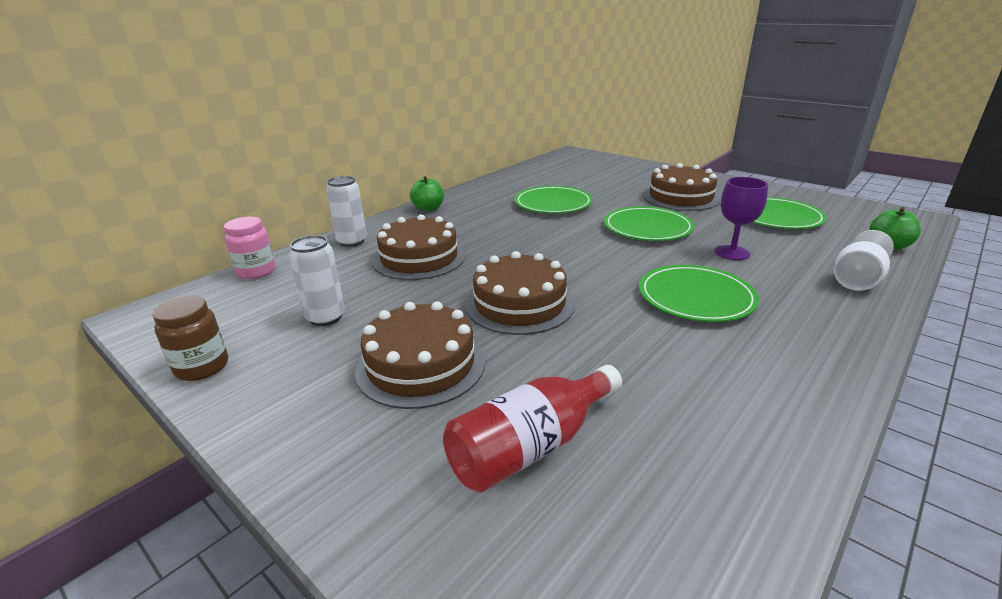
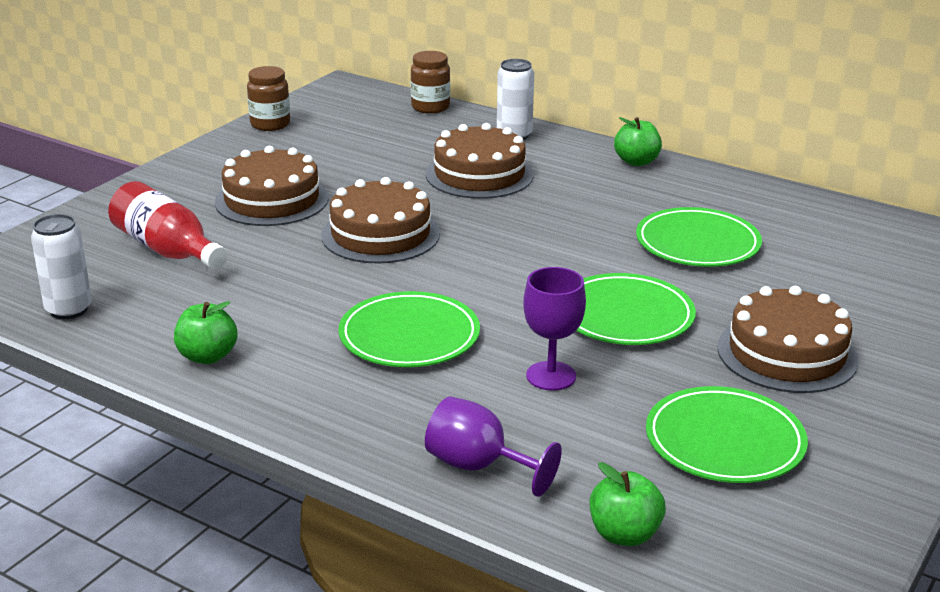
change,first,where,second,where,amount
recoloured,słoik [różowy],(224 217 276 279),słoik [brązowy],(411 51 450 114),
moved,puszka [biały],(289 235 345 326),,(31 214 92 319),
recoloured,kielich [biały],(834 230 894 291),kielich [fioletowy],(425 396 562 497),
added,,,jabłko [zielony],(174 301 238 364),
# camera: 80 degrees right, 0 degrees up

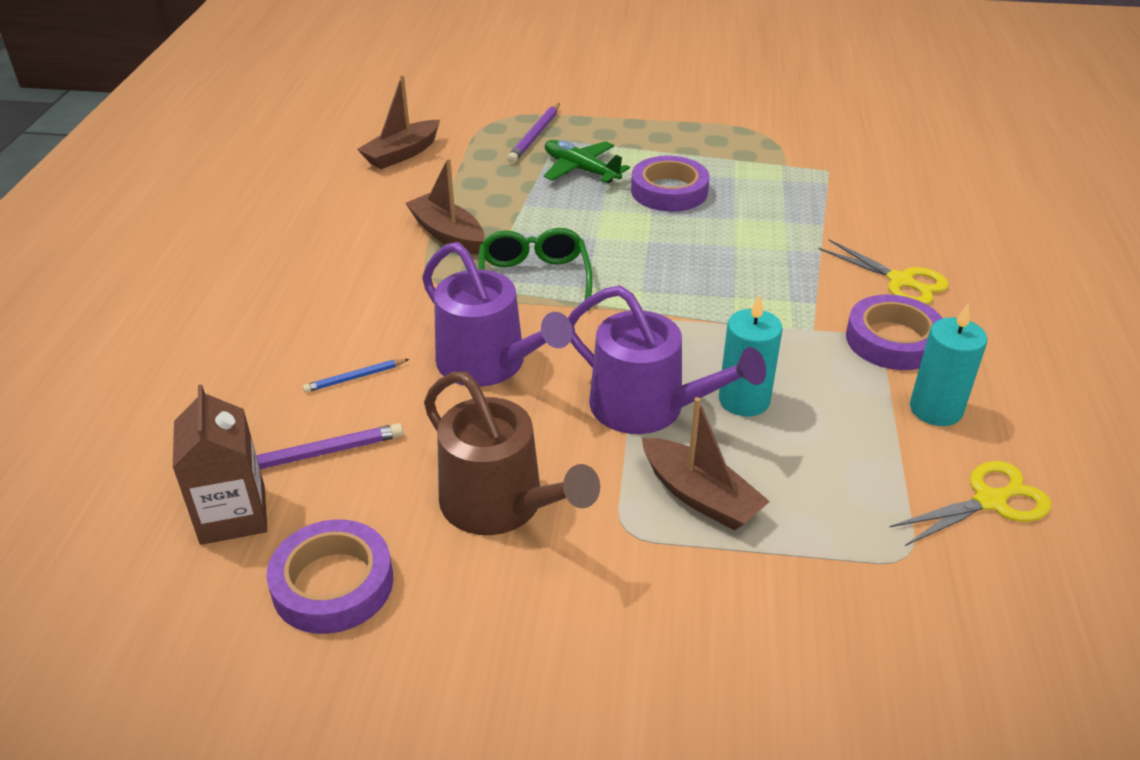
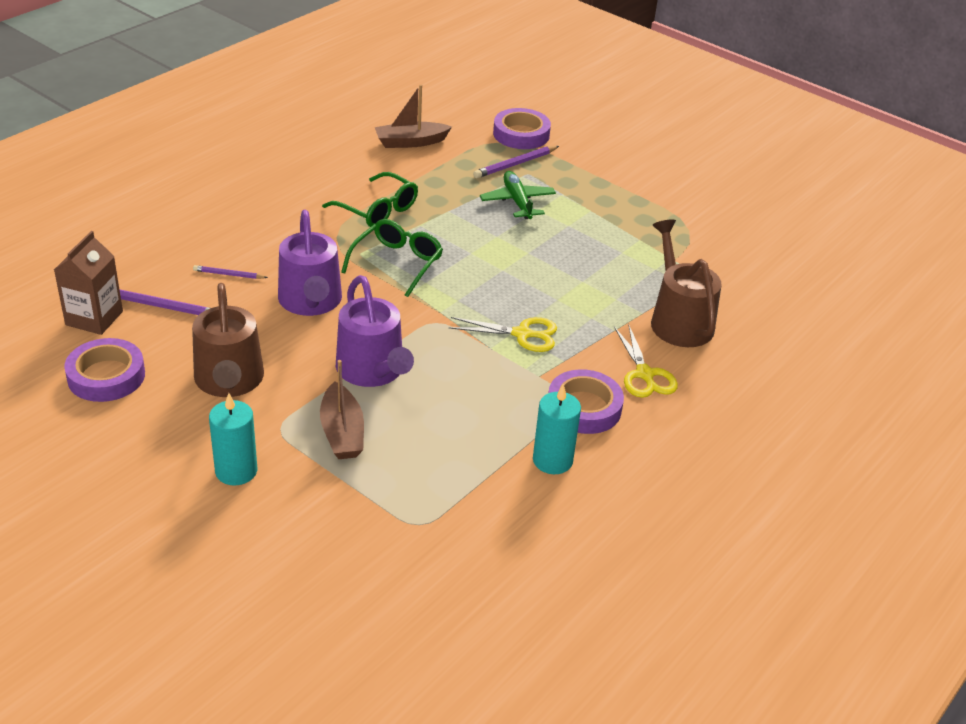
change,first,where,second,where,amount
recoloured,ołówek [niebieski],(303 359 409 393),ołówek [fioletowy],(193 265 268 279),
replaced,łódka [brązowy],(405 158 484 255),okulary [zielony],(322 172 418 227),
moved,taśma klejąca [fioletowy],(631 156 709 212),,(493 108 551 149),
moved,świeca [turkusowy],(719 294 783 417),,(209 393 258 486),
moved,nożyczki [żółty],(889 461 1051 546),,(448 317 557 352),
added,,,konewka [brązowy],(651 219 722 347),
# camera: 30 degrees right, 0 degrees up

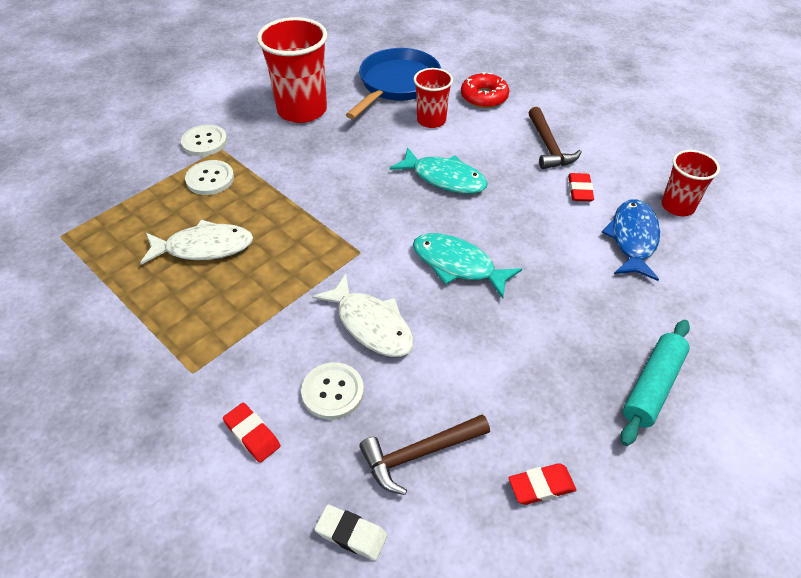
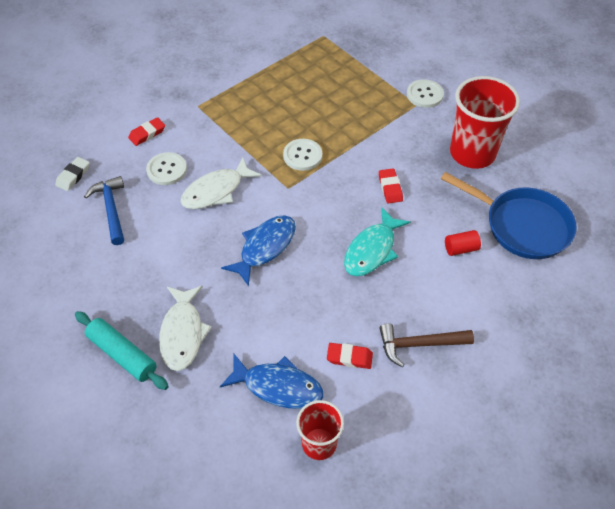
change,first,where,second,where,amount
moved,ryba [biały],(140 220 253 265),,(159 286 212 371),
moved,guzik [biały],(185 160 234 195),,(283 139 322 171),
recoloured,młotek [brązowy],(359 414 490 495),młotek [niebieski],(84 176 124 245),
recoloured,ryba [turkusowy],(413 233 522 298),ryba [niebieski],(221 215 296 286),
replaced,szklanka [czerwony],(414 68 453 128),walec [czerwony],(445 230 481 256),
removed,donut [czerwony],(461 72 509 108),,,
moved,gumka do mazania [czerwony],(509 463 576 505),,(379 168 403 204),
# camera: 95 degrees right, 5 degrees up

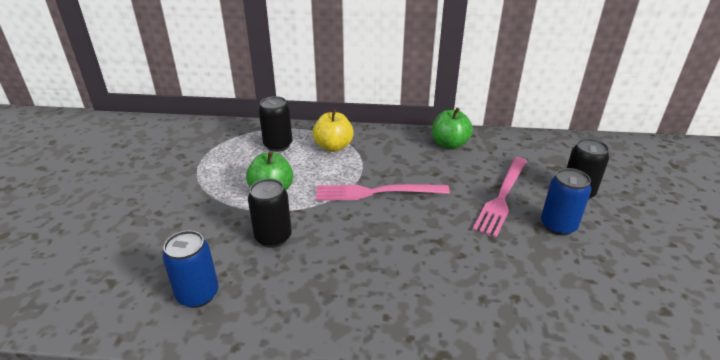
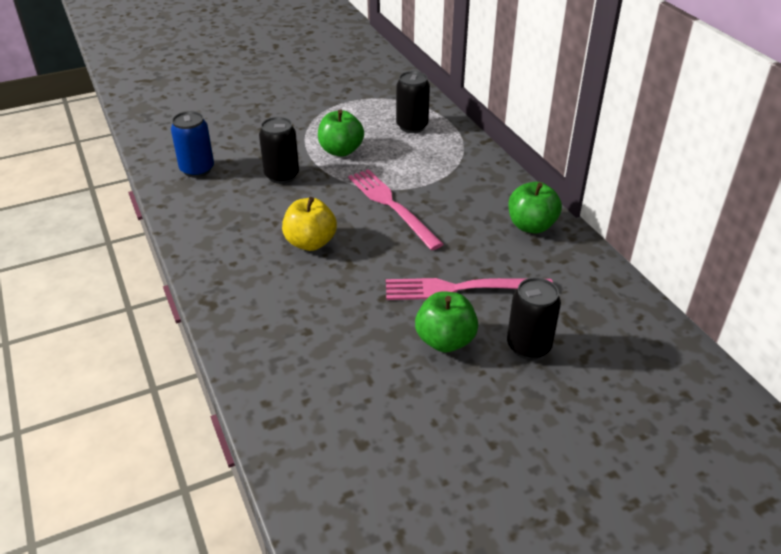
change,first,where,second,where,amount
moved,jabłko [żółty],(313 109 354 152),,(282 197 337 251),
replaced,puszka [niebieski],(541 168 591 236),jabłko [zielony],(415 292 478 353),
# camera: 60 degrees right, 5 degrees up

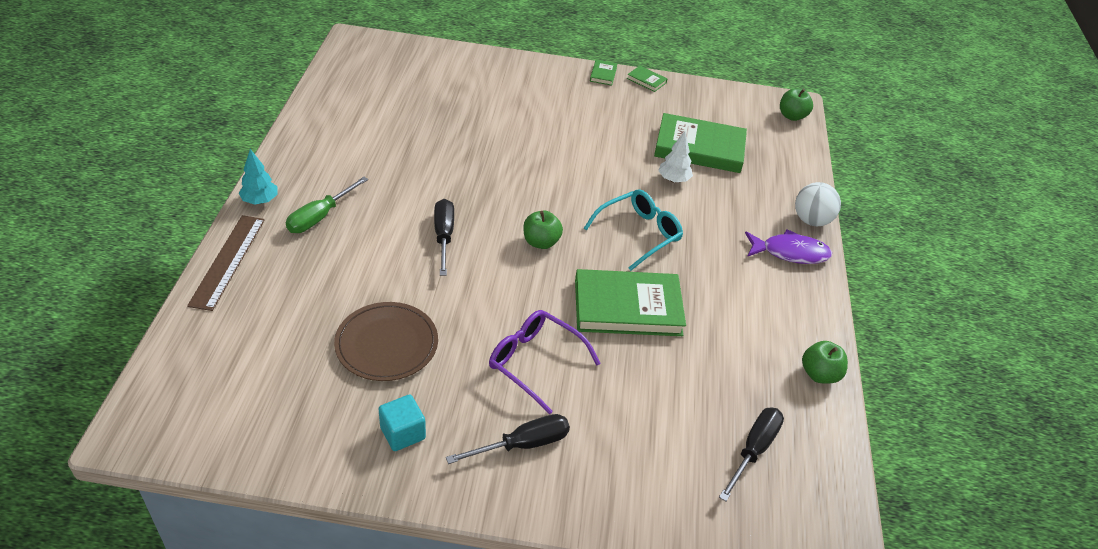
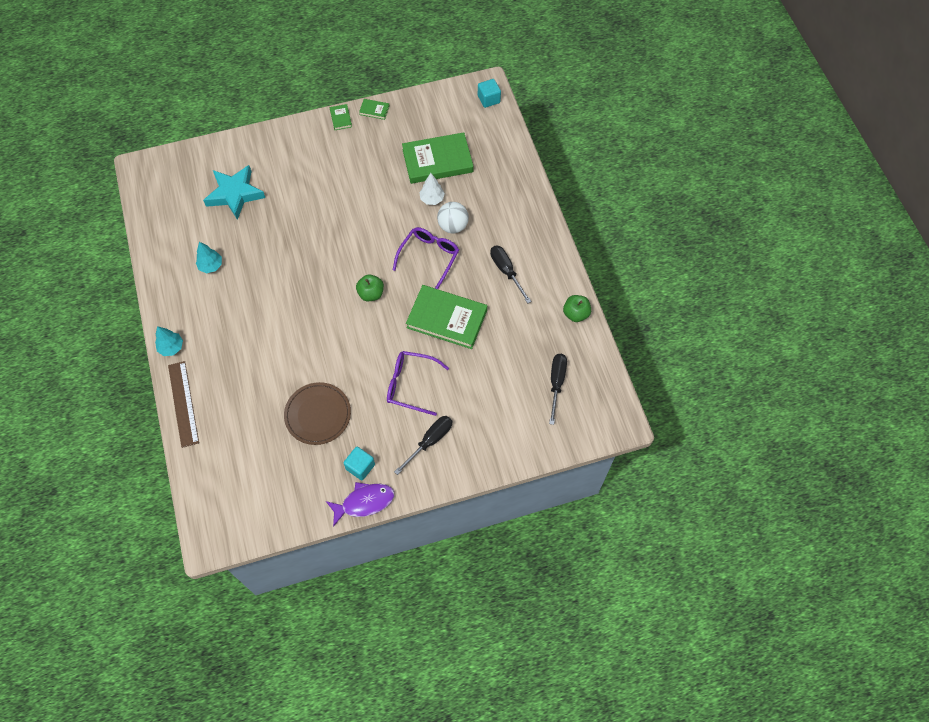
change,first,where,second,where,amount
removed,śrubokręt [zielony],(286 177 368 233),,,
moved,śrubokręt [czarny],(434 199 454 276),,(490 245 532 303),
turned,książka [zielony],(575 269 686 336),,(406 285 487 349),45 degrees clockwise
recoloured,okulary [turkusowy],(584 189 683 271),okulary [fioletowy],(393 227 459 289),
moved,ryba [fioletowy],(745 229 832 264),,(326 482 395 527),
replaced,jabłko [zielony],(780 88 813 121),sześcian [turkusowy],(478 79 501 108),
moved,piłka [biały],(795 182 841 226),,(437 202 469 233),
added,,,drzewko [turkusowy],(196 242 222 273),
added,,,gwiazda [turkusowy],(203 165 265 220),
# camera: 20 degrees left, 20 degrees up

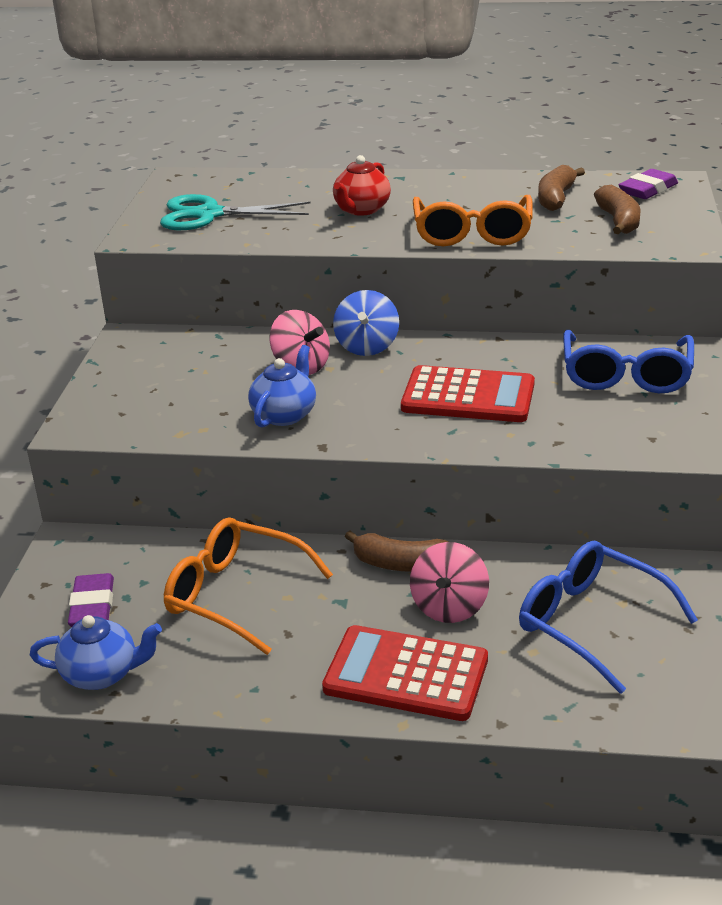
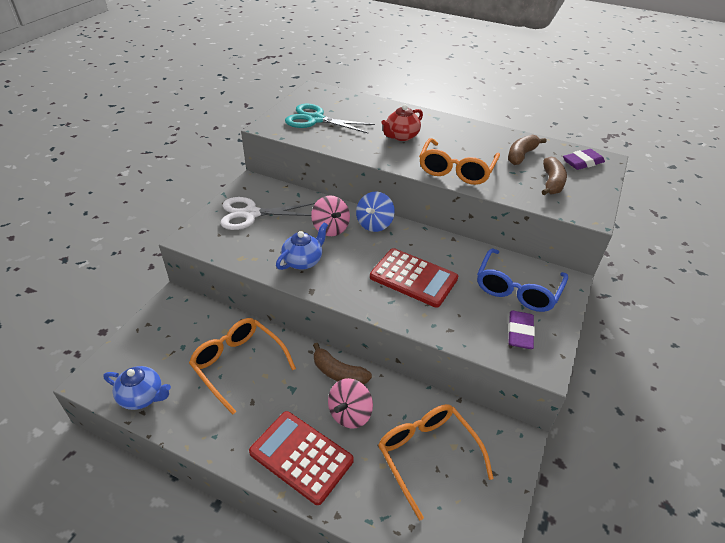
change,first,where,second,where,amount
moved,gumka do mazania [fioletowy],(68 573 114 627),,(508 311 535 349),
recoloured,okulary [niebieski],(519 541 698 694),okulary [pomarańczowy],(378 404 494 521),
added,,,nożyczki [biały],(220 197 315 230),
# camera: 15 degrees right, 10 degrees up

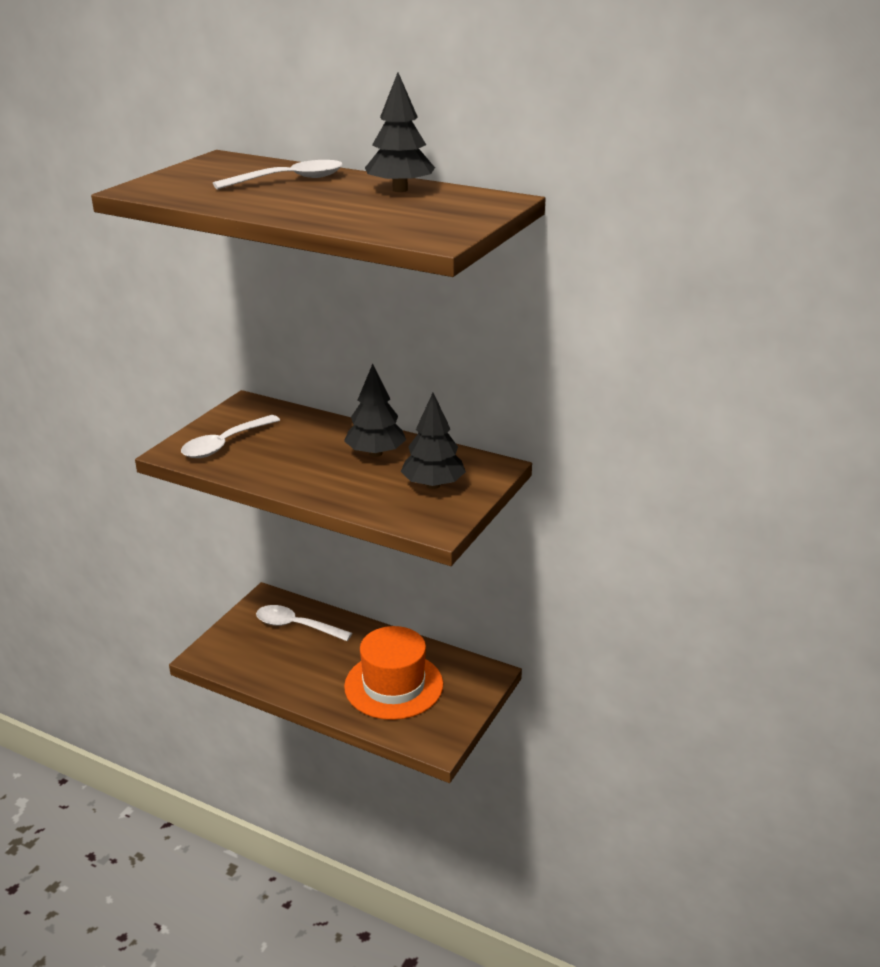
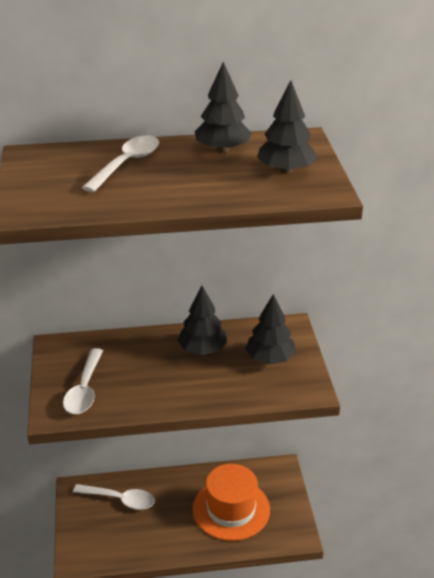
change,first,where,second,where,amount
turned,łyżka [biały],(256 605 352 641),,(73 484 155 510),150 degrees counterclockwise
added,,,drzewko [czarny],(257 80 318 174),
# camera: 35 degrees left, 5 degrees up

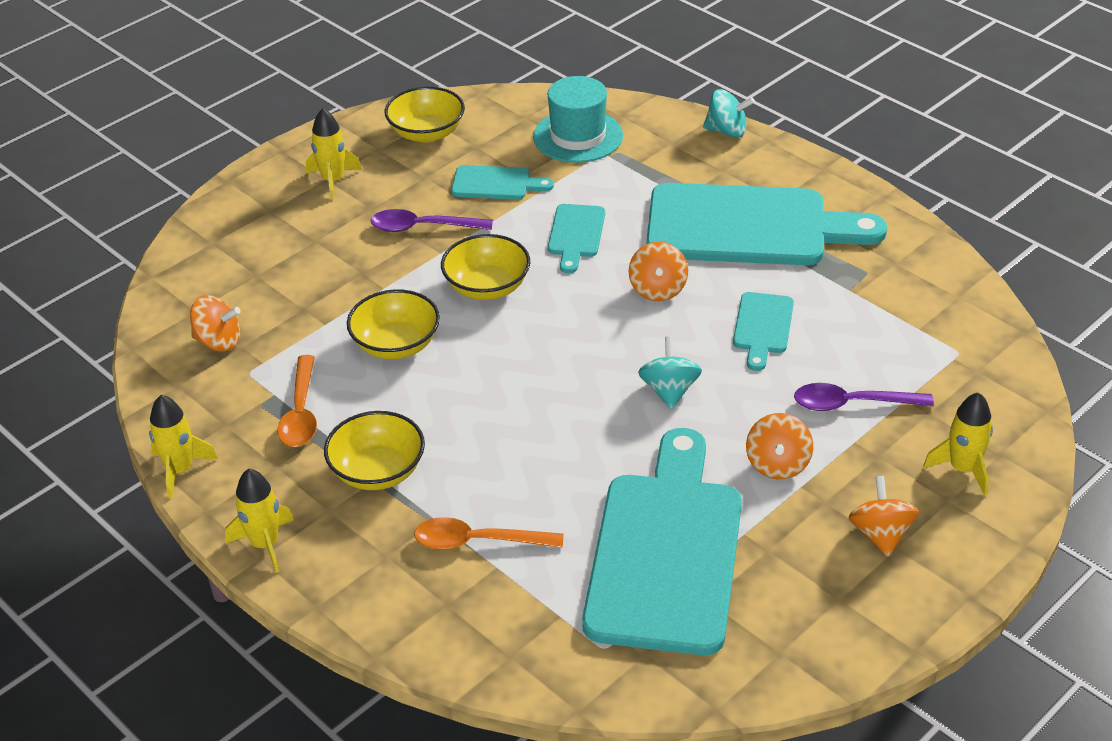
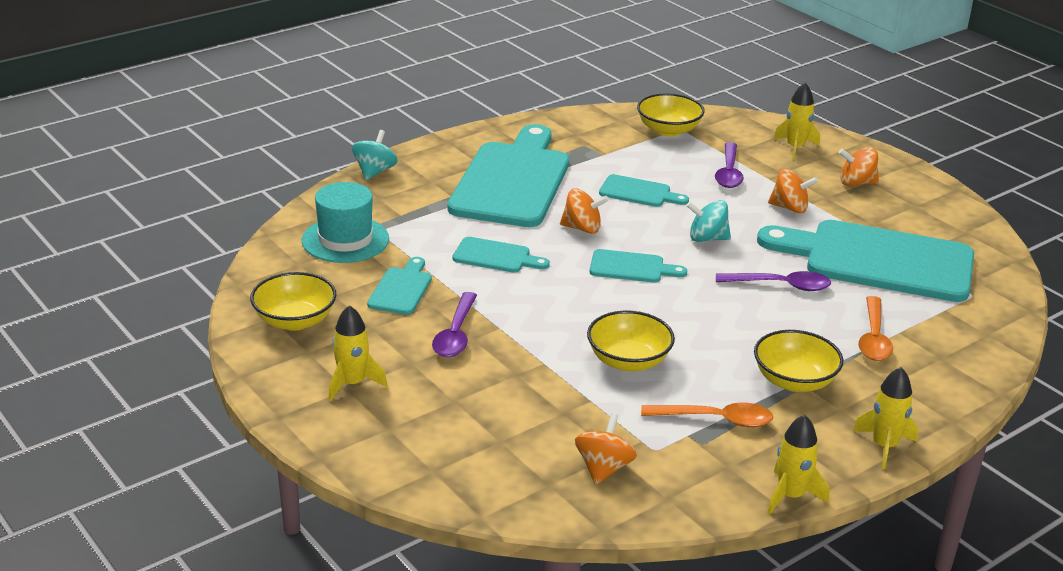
change,first,where,second,where,amount
moved,miska [żółty],(441 234 530 300),,(637 93 705 137),
added,,,deska do krojenia [turkusowy],(590 249 687 283),
added,,,łyżka [fioletowy],(716 271 831 291),
# camera: 85 degrees left, 10 degrees down

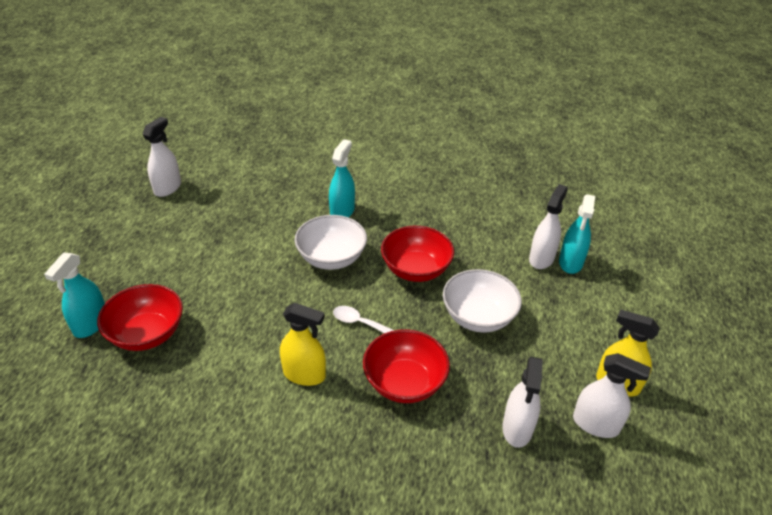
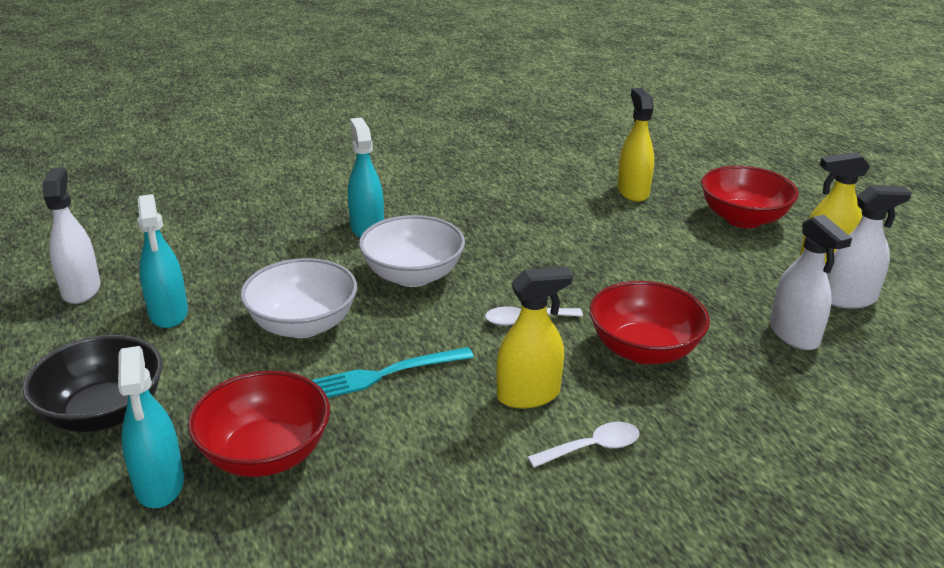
change,first,where,second,where,amount
moved,miska [czerwony],(381 226 454 282),,(701 166 799 228),
moved,miska [biały],(443 269 522 333),,(240 258 357 338),
recoloured,spryskiwacz [biały],(529 184 568 269),spryskiwacz [żółty],(618 88 654 202),
moved,spryskiwacz [turkusowy],(559 194 595 274),,(137 194 188 328),
added,,,miska [czarny],(22 335 163 432),
added,,,widelec [turkusowy],(311 347 474 398),
added,,,łyżka [biały],(527 422 640 468),
# camera: 35 degrees left, 10 degrees down

